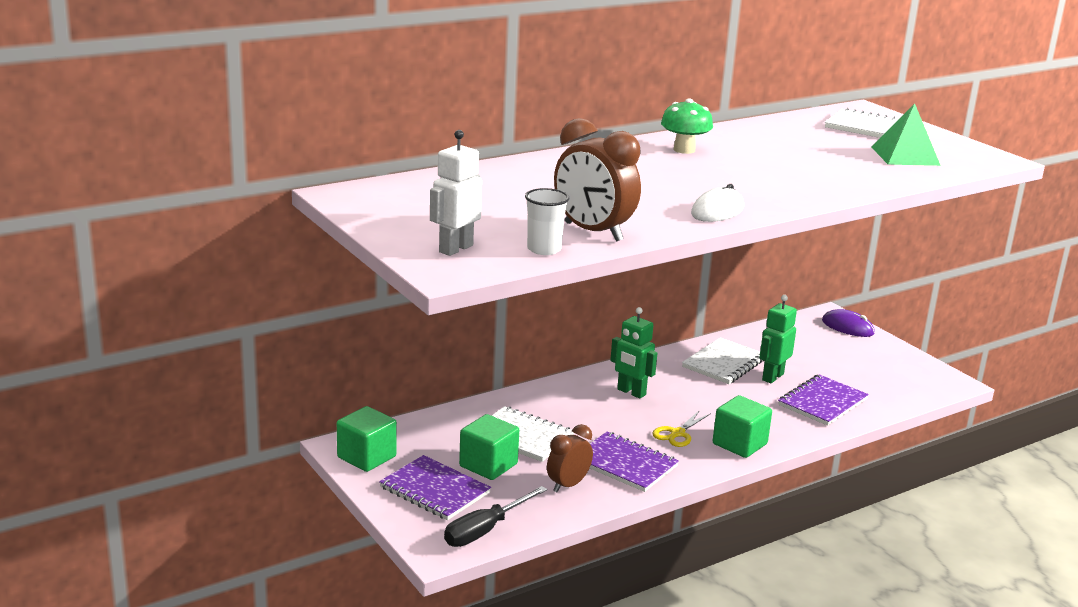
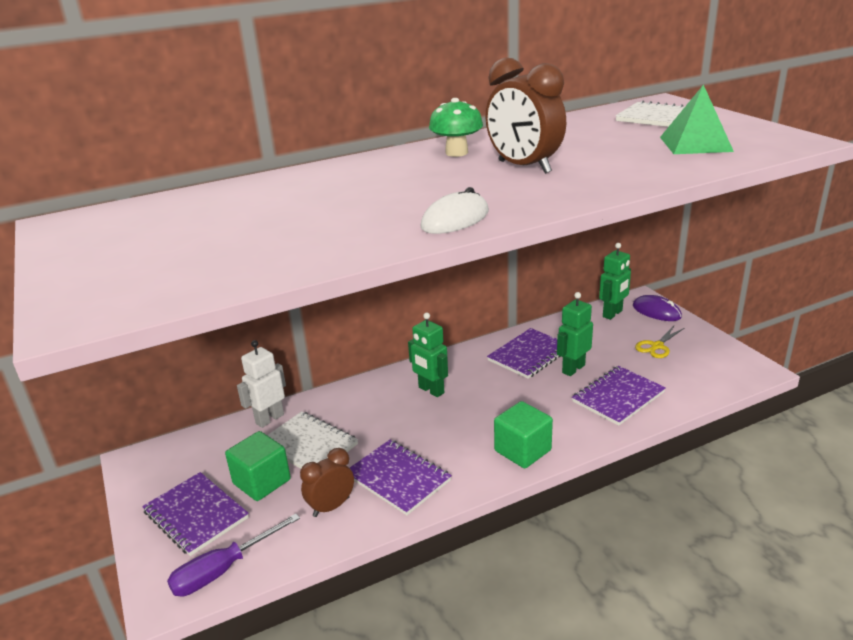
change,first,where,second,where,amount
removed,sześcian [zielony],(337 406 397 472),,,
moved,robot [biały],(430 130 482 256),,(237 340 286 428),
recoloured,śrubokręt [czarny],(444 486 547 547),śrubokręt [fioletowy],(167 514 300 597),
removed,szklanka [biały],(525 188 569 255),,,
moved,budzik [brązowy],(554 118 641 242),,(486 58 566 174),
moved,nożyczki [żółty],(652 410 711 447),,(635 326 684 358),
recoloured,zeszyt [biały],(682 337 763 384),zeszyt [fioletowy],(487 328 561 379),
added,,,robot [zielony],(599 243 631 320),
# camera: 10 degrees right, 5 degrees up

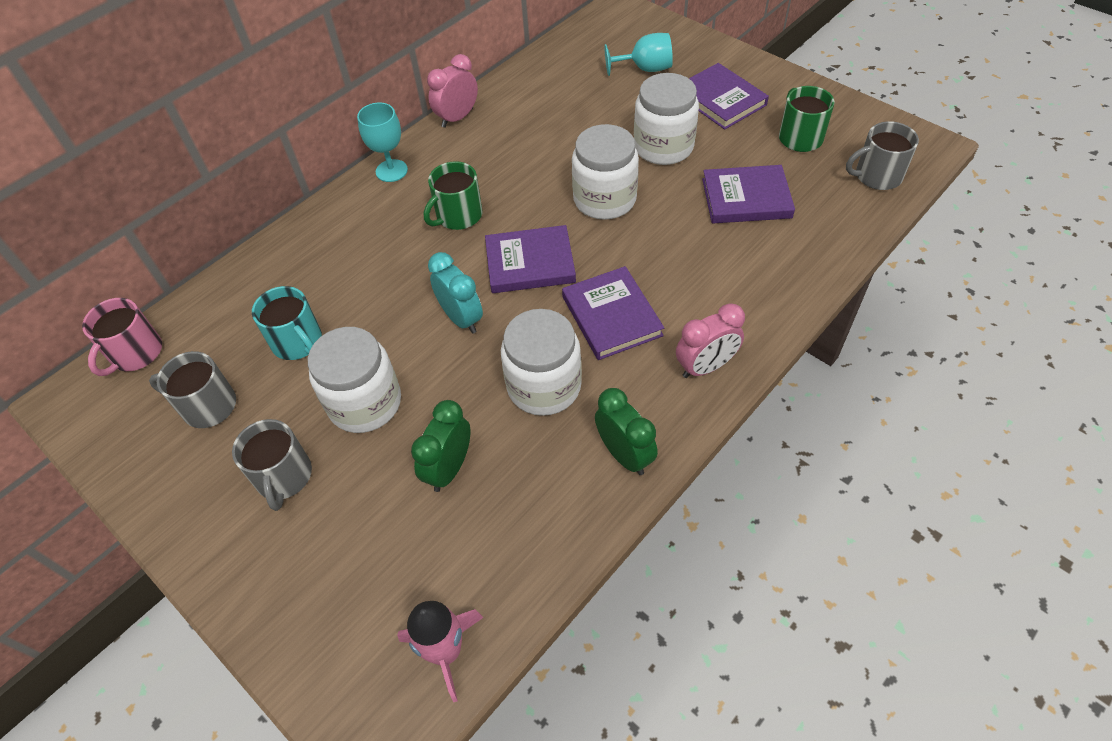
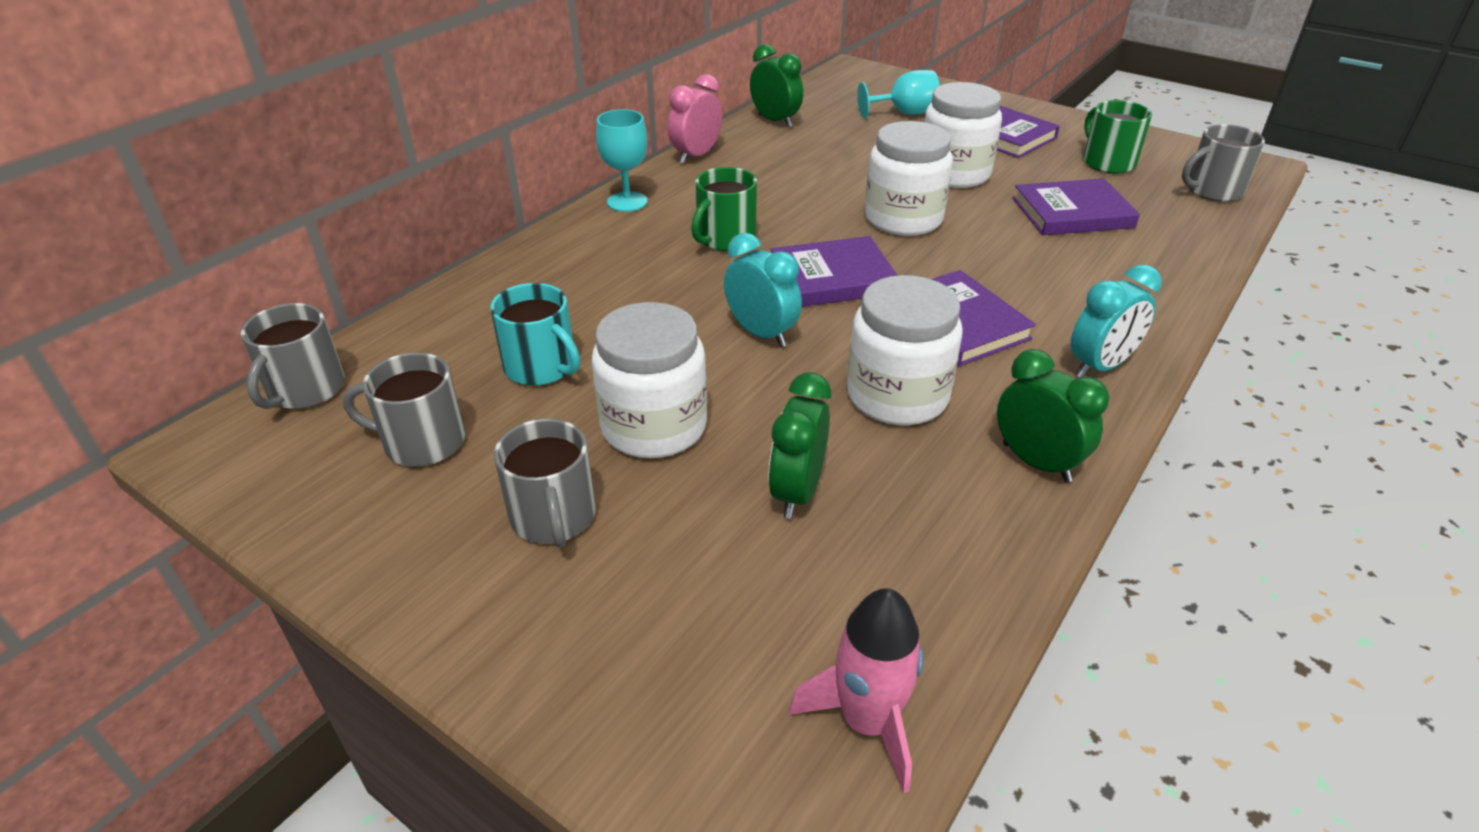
change,first,where,second,where,amount
recoloured,kubek [różowy],(82 298 162 376),kubek [szary],(241 303 345 409),
recoloured,budzik [różowy],(676 303 745 378),budzik [turkusowy],(1071 264 1162 378),
added,,,budzik [zielony],(750 44 803 127),
# camera: 10 degrees left, 15 degrees down

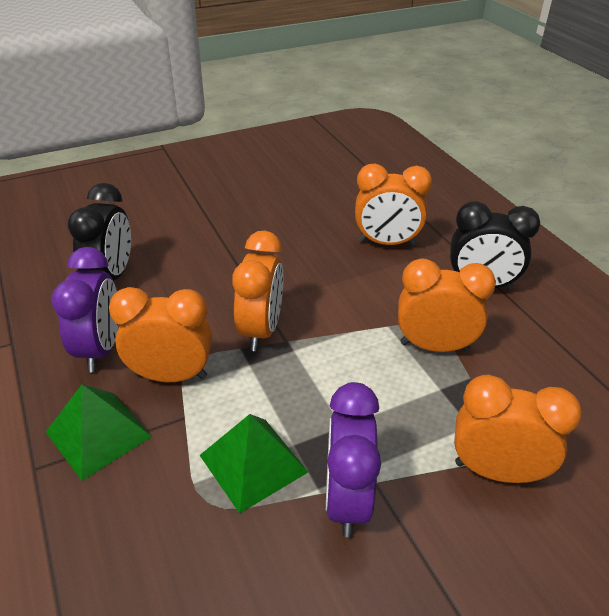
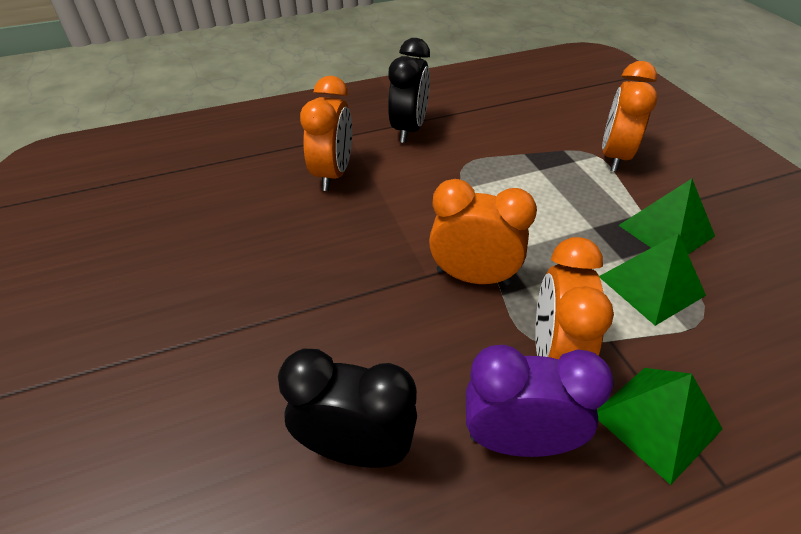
change,first,where,second,where,amount
replaced,budzik [fioletowy],(326 382 381 537),piramida [zielony],(618 179 715 254),
removed,budzik [pomarańczowy],(398 259 496 352),,,
# camera: 85 degrees left, 5 degrees up

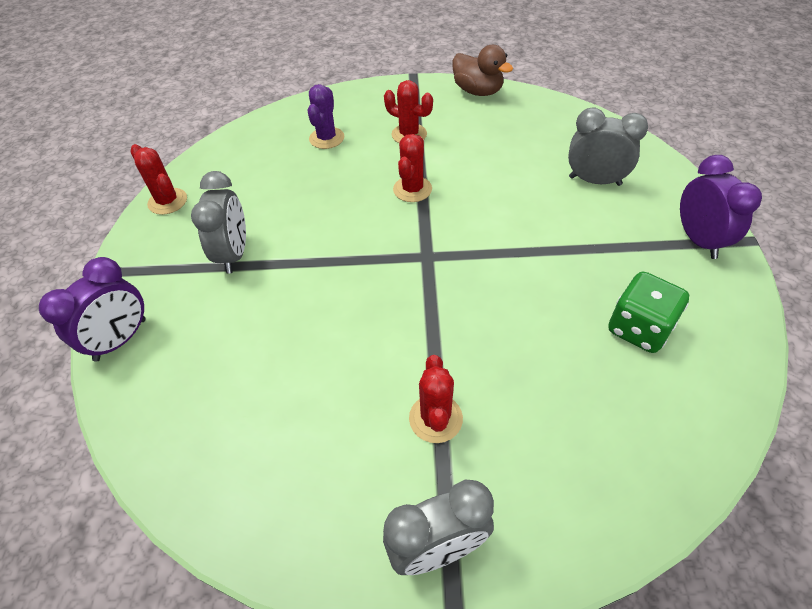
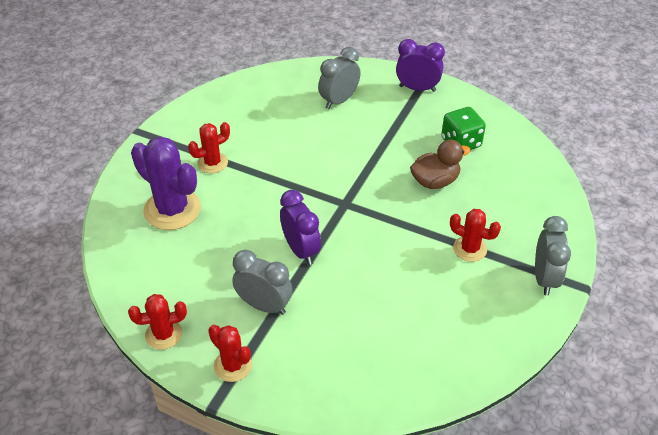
change,first,where,second,where,amount
moved,budzik [fioletowy],(39 257 146 362),,(280 190 321 265),
resized,kaktus [fioletowy],(308 84 344 149),,(131 137 201 230),x1.75
moved,kaktus [czerwony],(393 134 432 202),,(208 325 252 382),
moved,kaczka [brązowy],(452 45 513 96),,(410 140 471 189),
# camera: 65 degrees left, 5 degrees down

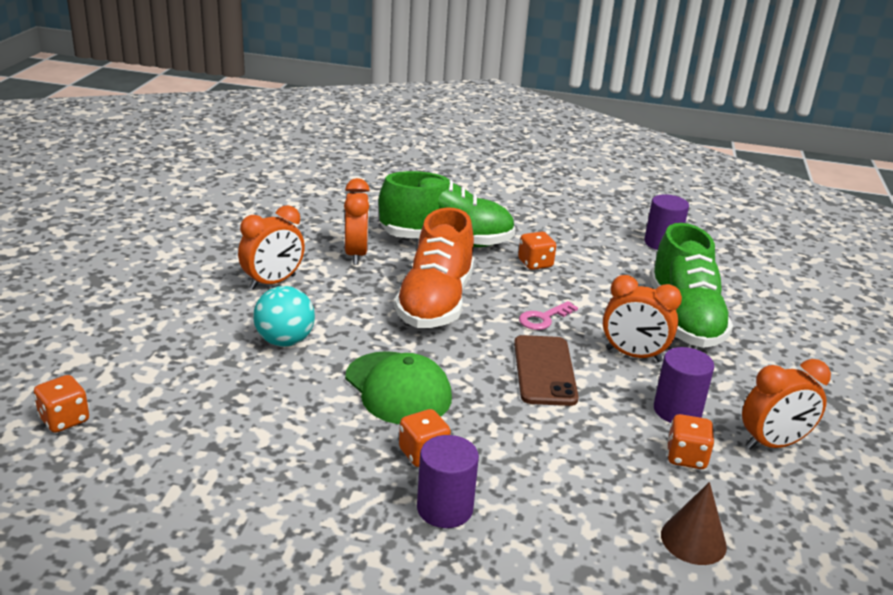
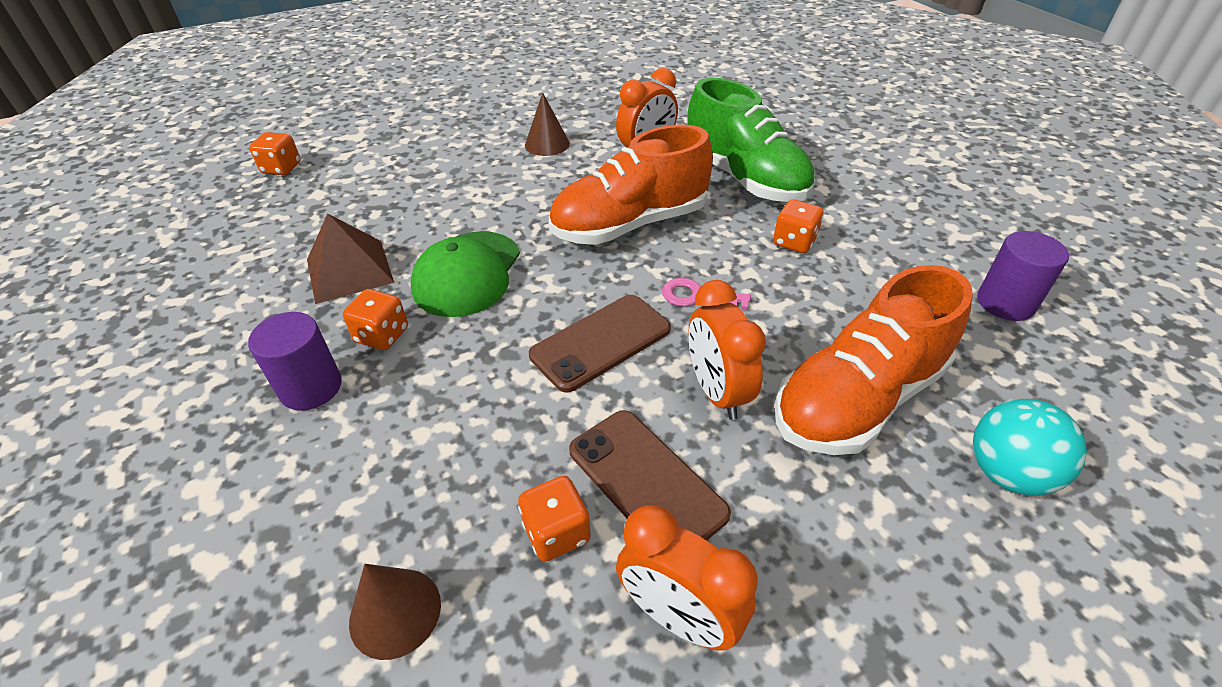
change,first,where,second,where,amount
replaced,budzik [pomarańczowy],(238 205 305 290),stożek [brązowy],(525 92 570 156),
moved,piłka [turkusowy],(253 286 315 347),,(973 399 1087 496),
recoloured,but [zielony],(649 223 733 348),but [pomarańczowy],(775 265 973 455),
replaced,walec [fioletowy],(654 347 714 423),telefon [brązowy],(569 410 731 541),
added,,,piramida [brązowy],(307 213 394 304),
# camera: 55 degrees right, 15 degrees up

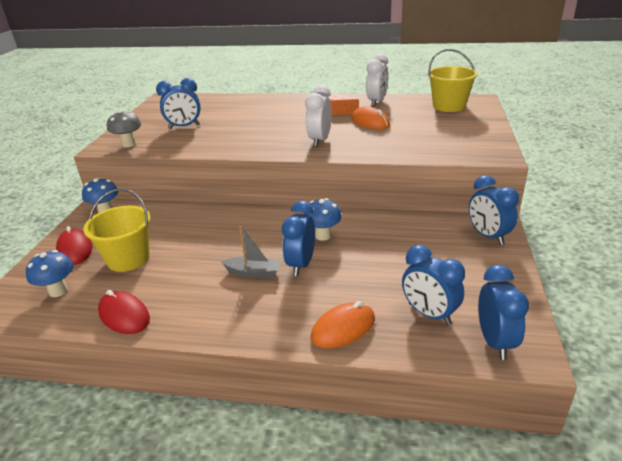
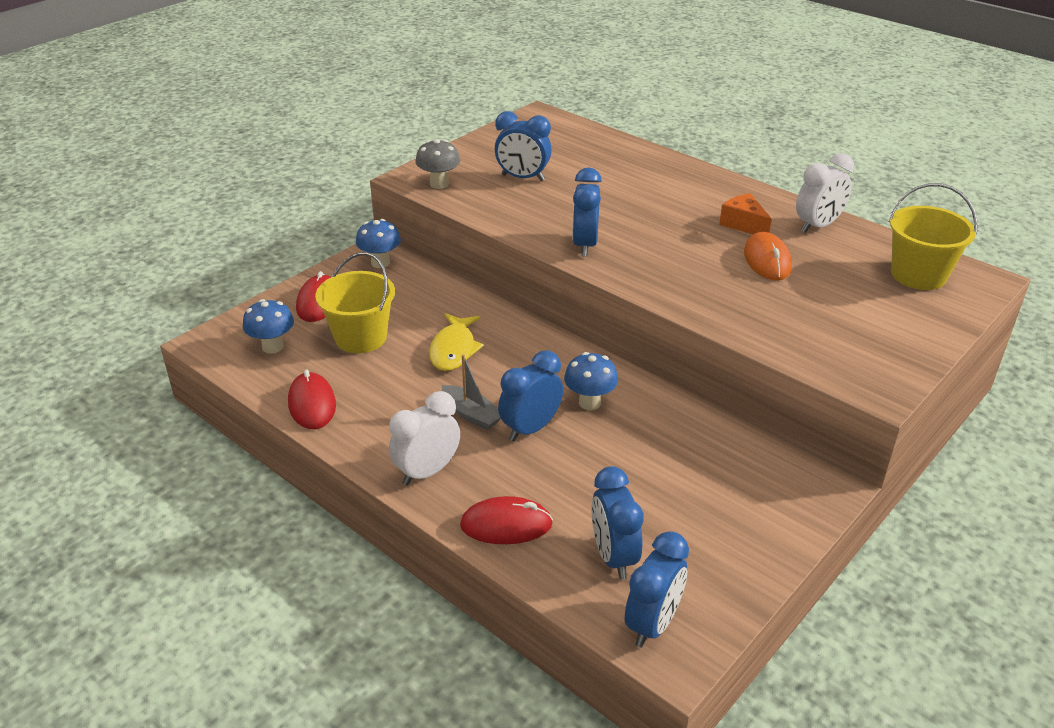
change,first,where,second,where,amount
moved,budzik [biały],(305 85 332 147),,(389 391 460 486),
recoloured,myszka [pomarańczowy],(311 301 375 348),myszka [czerwony],(460 496 553 544),
moved,budzik [niebieski],(469 175 519 245),,(572 168 602 257),
added,,,ryba [żółty],(429 313 484 371),
# camera: 30 degrees right, 5 degrees up

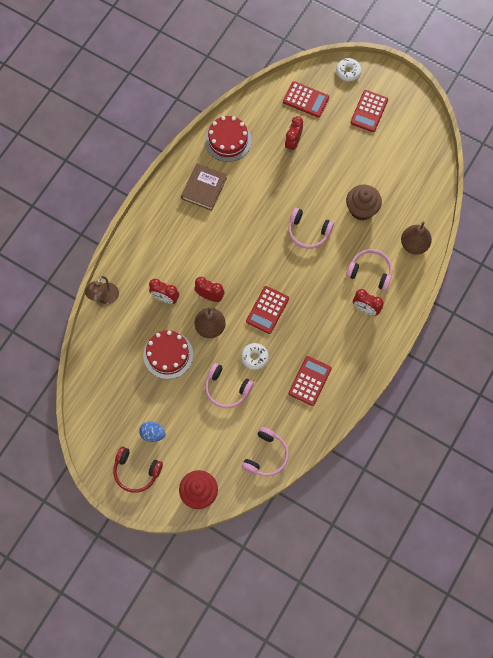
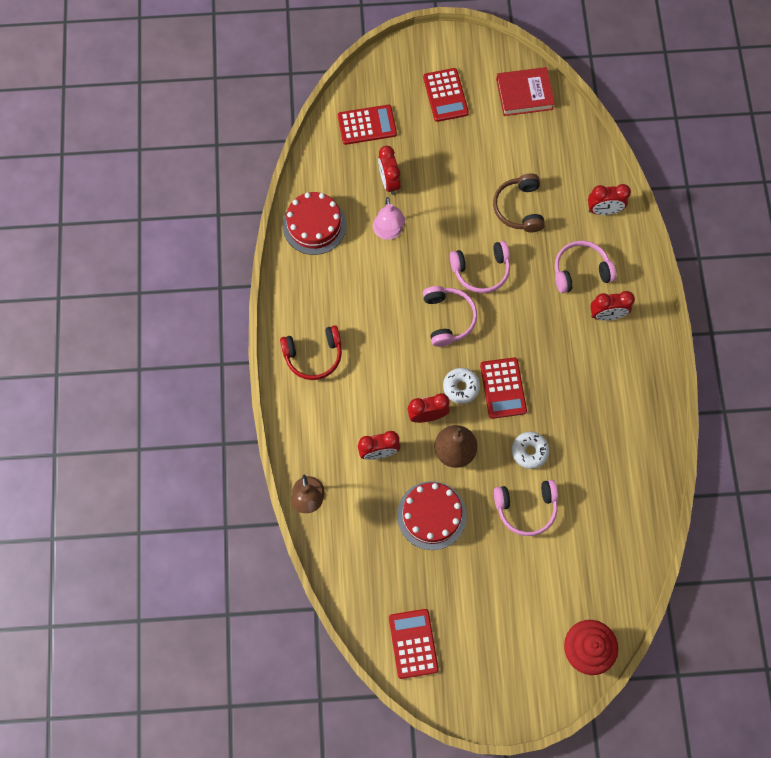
change,first,where,second,where,amount
moved,słuchawki [czerwony],(113 446 163 493),,(280 325 342 380),
removed,jajko [niebieski],(139 422 166 442),,,
removed,książka [brązowy],(181 163 227 211),,,
moved,słuchawki [różowy],(242 427 289 476),,(423 286 477 347),
moved,kalkulator [czerwony],(288 356 332 406),,(389 609 439 679),
moved,donut [biały],(336 58 361 81),,(443 368 480 404),
replaced,muffinka [brązowy],(346 184 382 220),słuchawki [brązowy],(493 173 545 232),
replaced,gruszka [brązowy],(401 222 432 255),budzik [czerwony],(588 184 631 215),
added,,,lampka [różowy],(373 197 405 240),
added,,,książka [czerwony],(496 67 555 116),
# camera: 35 degrees left, 0 degrees up

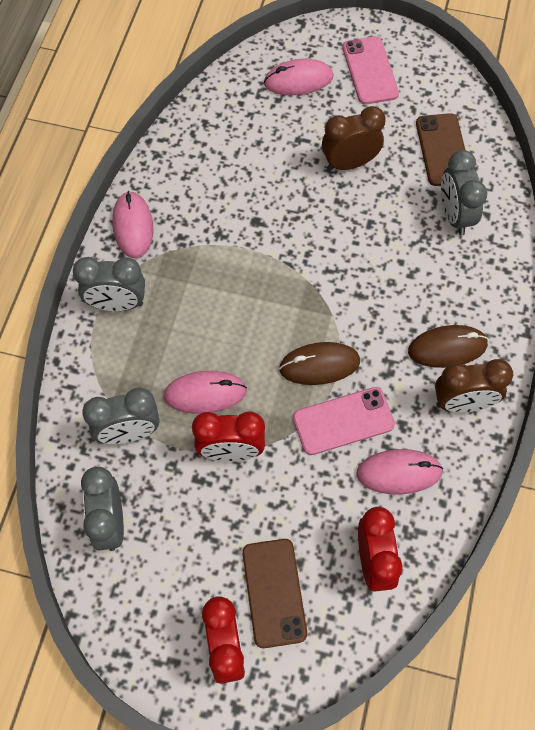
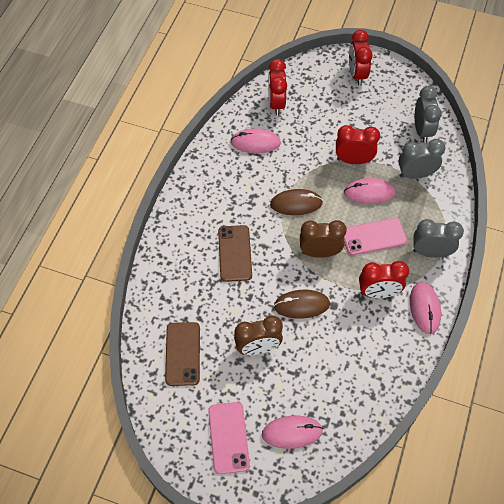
change,first,where,second,where,amount
moved,telefon [brązowy],(242 539 307 648),,(218 225 252 282),
moved,telefon [różowy],(293 387 395 455),,(344 218 407 255),
moved,myszka [brązowy],(408 325 489 368),,(274 290 330 319),
moved,budzik [brązowy],(435 359 513 413),,(300 220 347 258),
removed,budzik [szary],(441 150 487 235),,,
added,,,budzik [czerwony],(359 261 409 298),
# camera: 175 degrees left, 5 degrees down

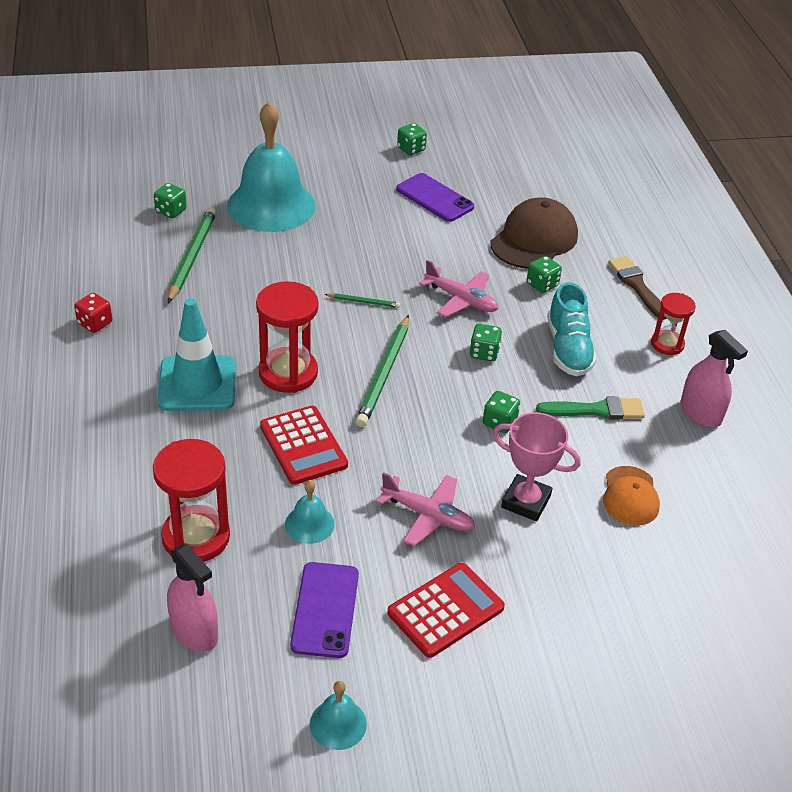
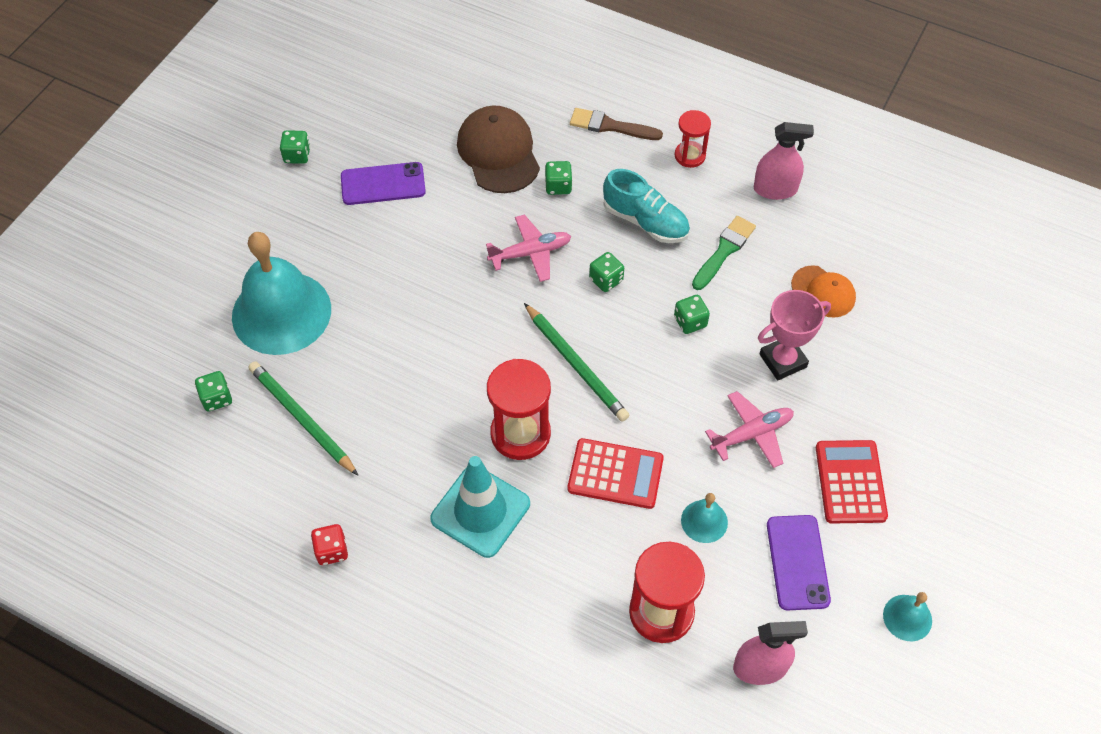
change,first,where,second,where,amount
turned,telefon [fioletowy],(290 562 359 658),,(767 515 831 611),45 degrees clockwise
removed,ołówek [zielony],(324 293 400 308),,,
# camera: 50 degrees left, 15 degrees up

